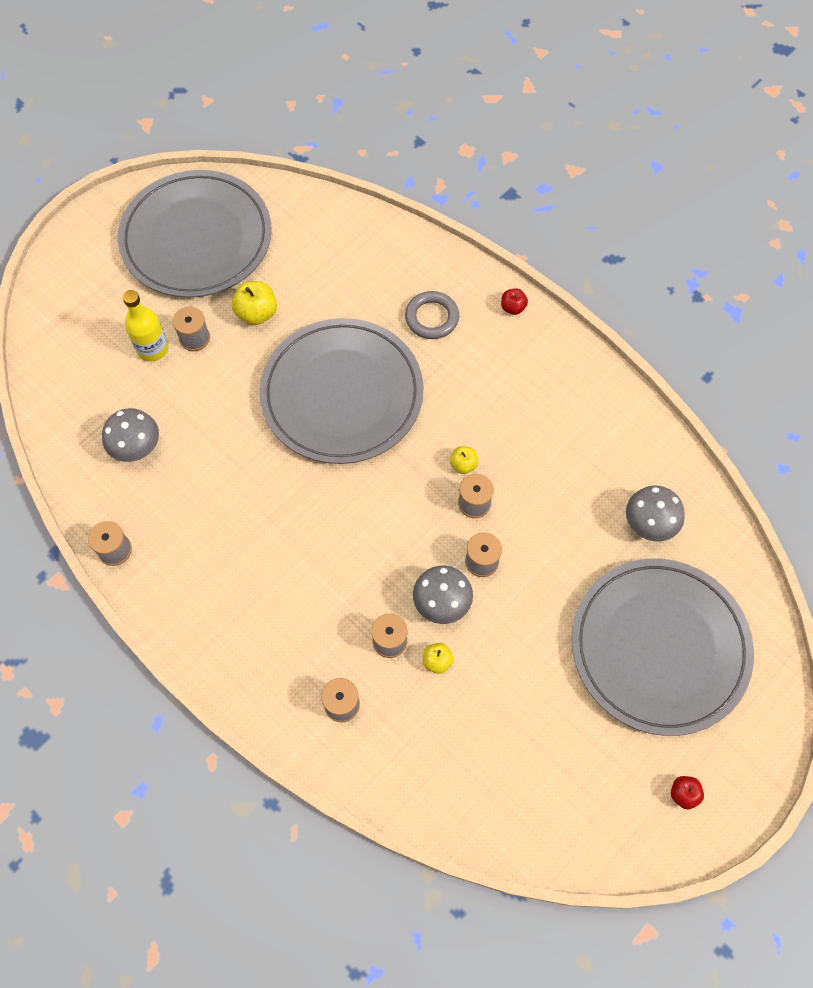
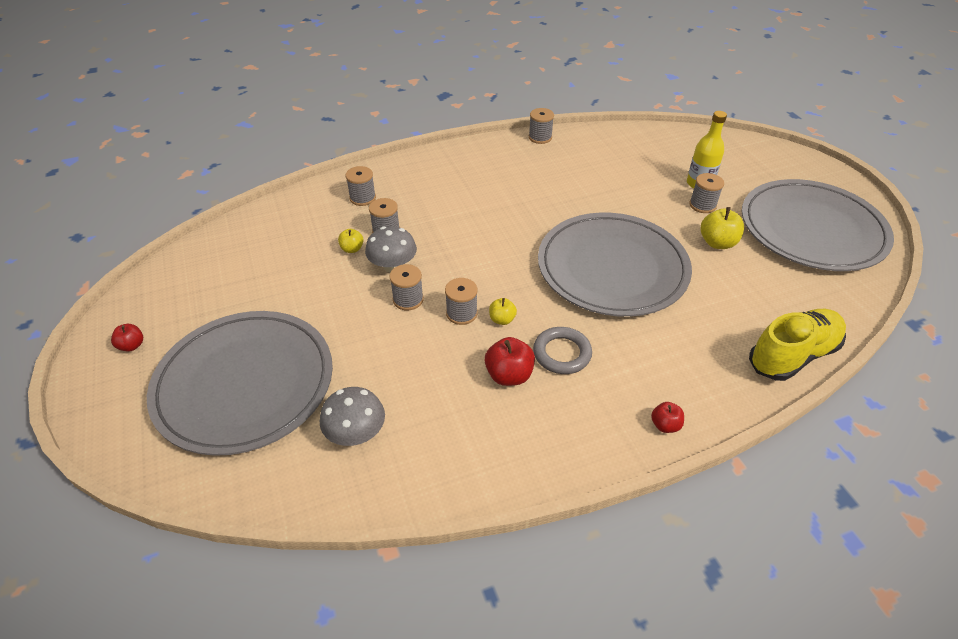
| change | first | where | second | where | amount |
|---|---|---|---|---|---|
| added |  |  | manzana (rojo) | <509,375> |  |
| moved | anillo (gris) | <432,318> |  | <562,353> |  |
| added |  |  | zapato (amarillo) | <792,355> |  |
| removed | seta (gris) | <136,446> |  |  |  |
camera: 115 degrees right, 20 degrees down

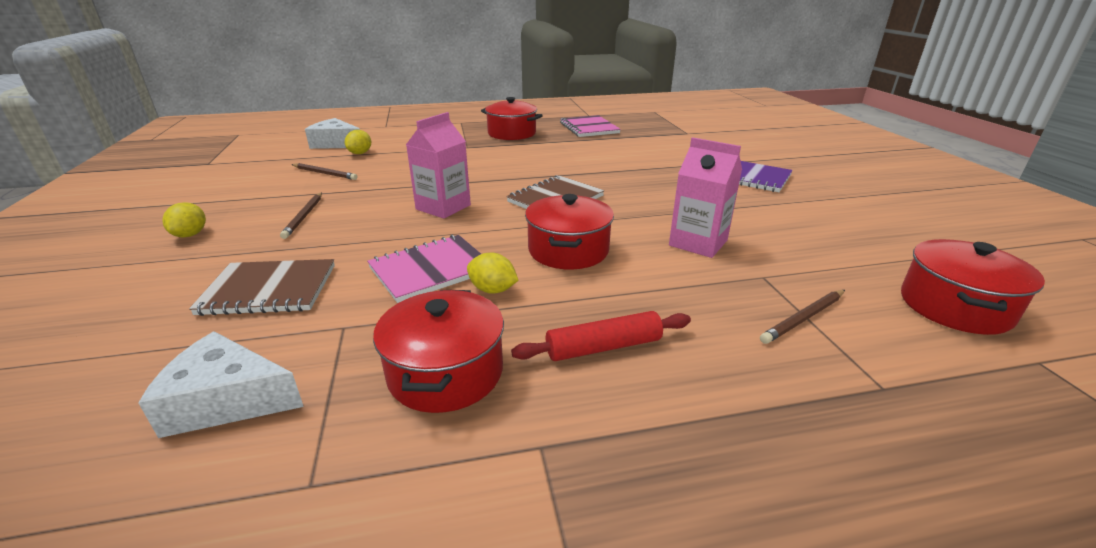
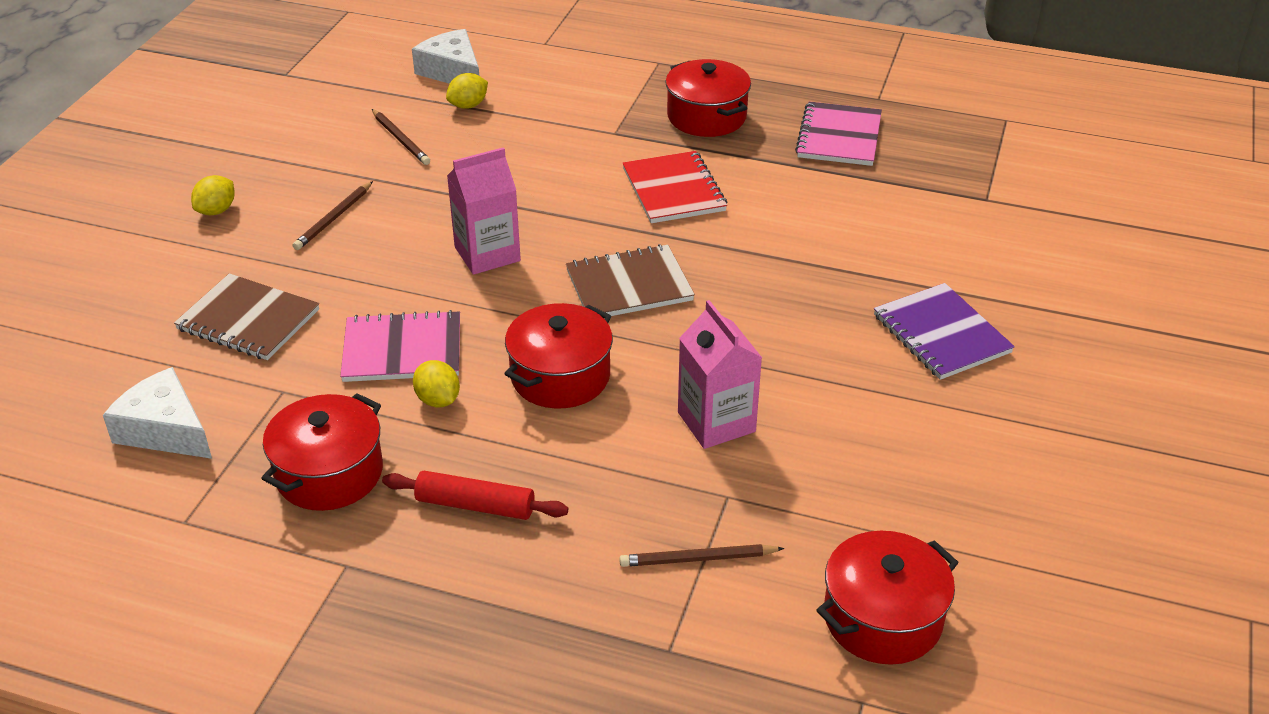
| change | first | where | second | where | amount |
|---|---|---|---|---|---|
| added |  |  | cuaderno (rojo) | <674,190> |  |
camera: 30 degrees right, 10 degrees up

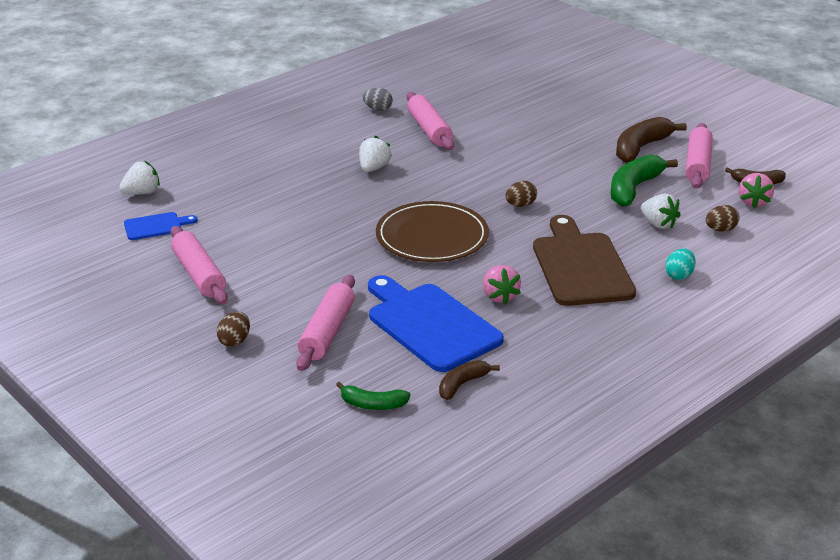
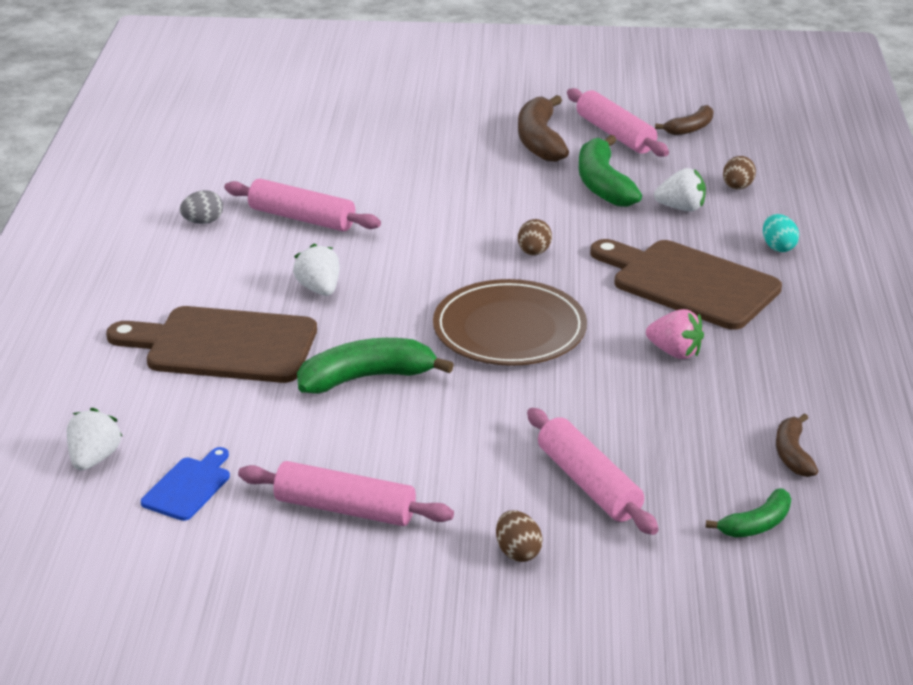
| change | first | where | second | where | amount |
|---|---|---|---|---|---|
| added |  |  | tabla de cortar (marrón) | <224,345> |  |
| added |  |  | plátano (verde) | <366,378> |  |
| removed | tabla de cortar (azul) | <430,325> |  |  |  |
| removed | fresa (rosa) | <753,202> |  |  |  |
camera: 45 degrees left, 0 degrees up

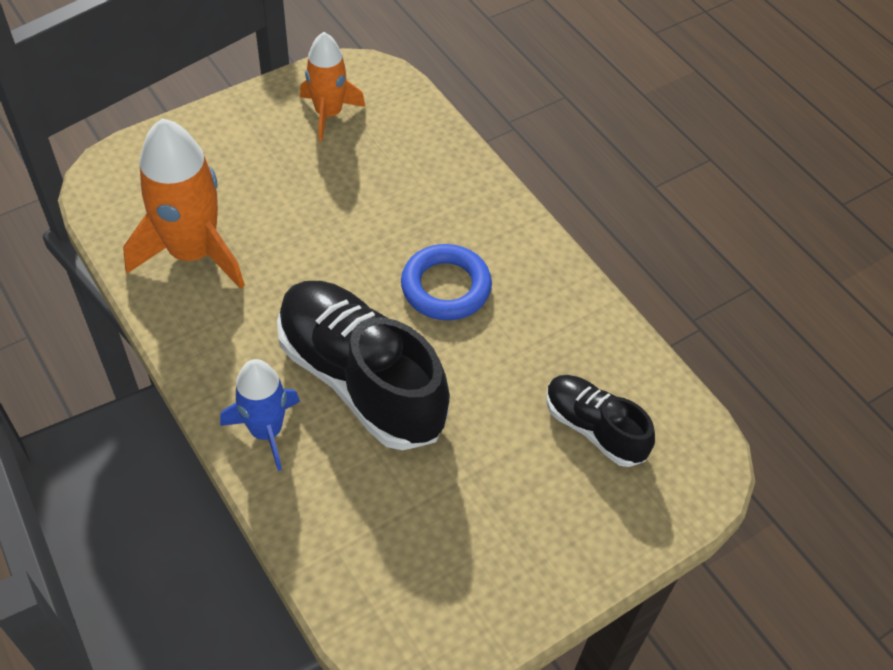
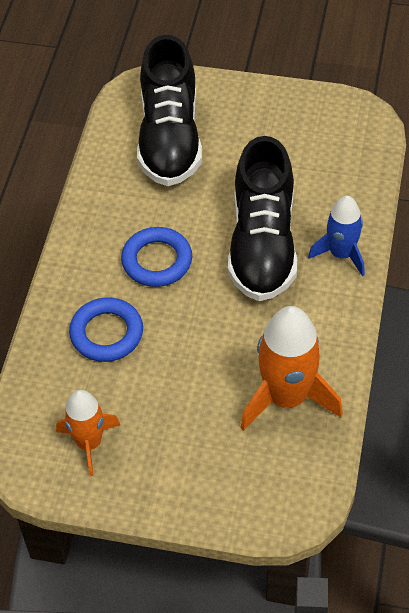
| change | first | where | second | where | amount |
|---|---|---|---|---|---|
| added |  |  | anillo (azul) | <106,333> |  |
| resized | zapato (negro) | <594,428> |  | <170,138> | x1.83 |
camera: 130 degrees left, 0 degrees up

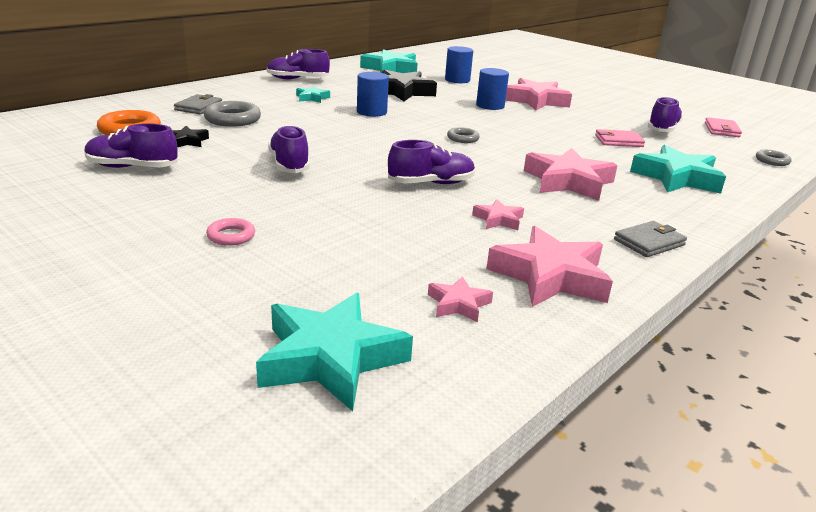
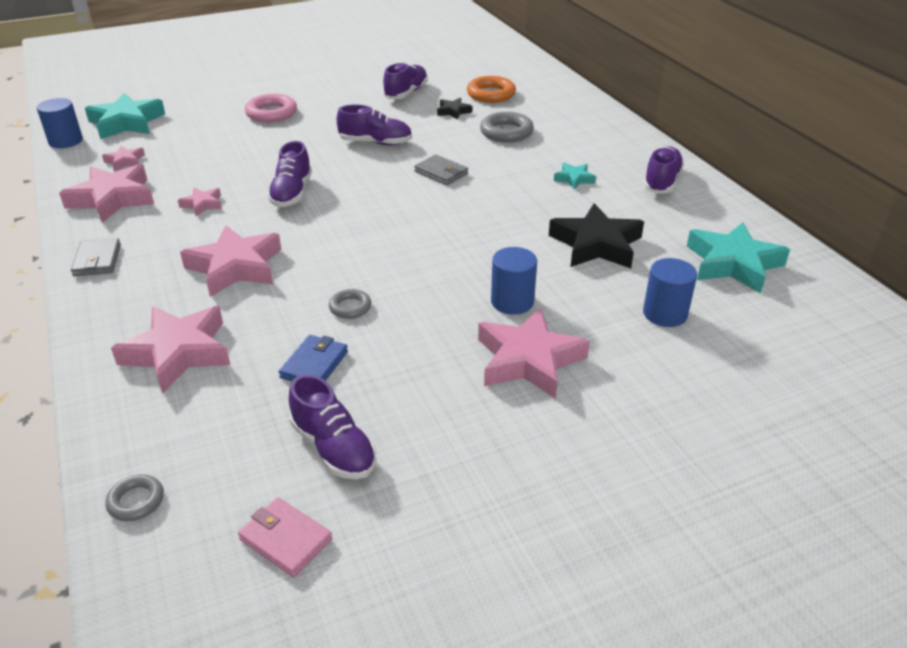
| change | first | where | second | where | amount |
|---|---|---|---|---|---|
| moved | cilindro (azul) | <371,112> |  | <66,141> |  |
| recoloured | estrella (turquesa) | <677,178> | estrella (rosa) | <178,353> |  |
| resized | anillo (rosa) | <231,236> |  | <271,113> | x1.73 |
| recoloured | cartera (rosa) | <618,141> | cartera (azul) | <314,364> |  |
| moved | anillo (gris) | <462,138> |  | <350,307> |  |
| moved | cartera (gris) | <198,107> |  | <441,173> |  |
camera: 115 degrees right, 10 degrees up

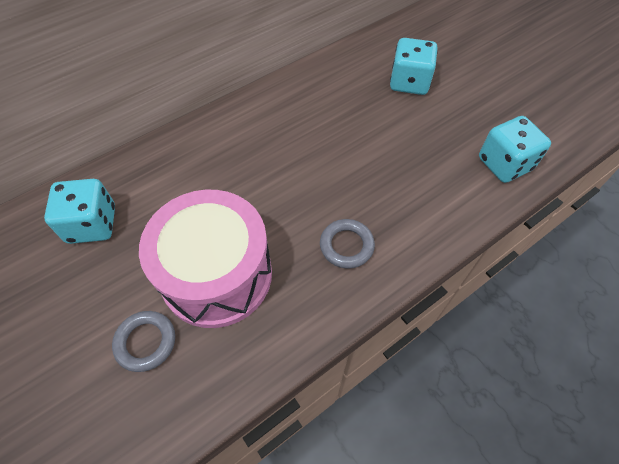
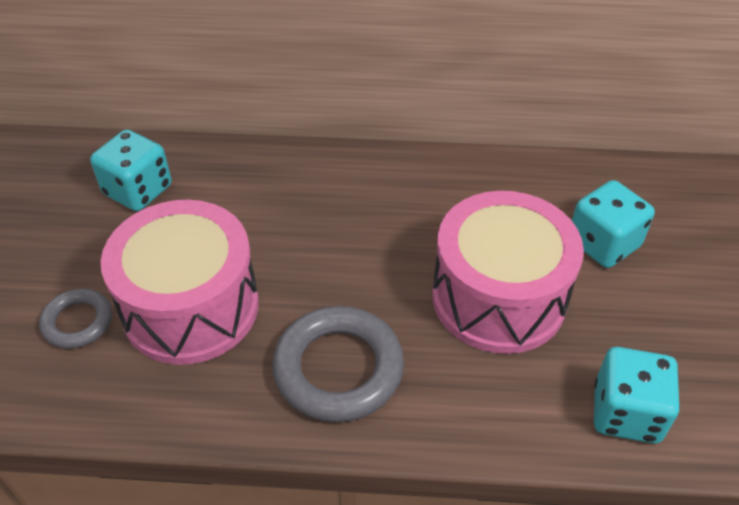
| change | first | where | second | where | amount |
|---|---|---|---|---|---|
| resized | anillo (gris) | <346,246> |  | <338,369> | x1.77 |
| added |  |  | tambor (rosa) | <498,297> |  |
camera: 40 degrees right, 10 degrees down

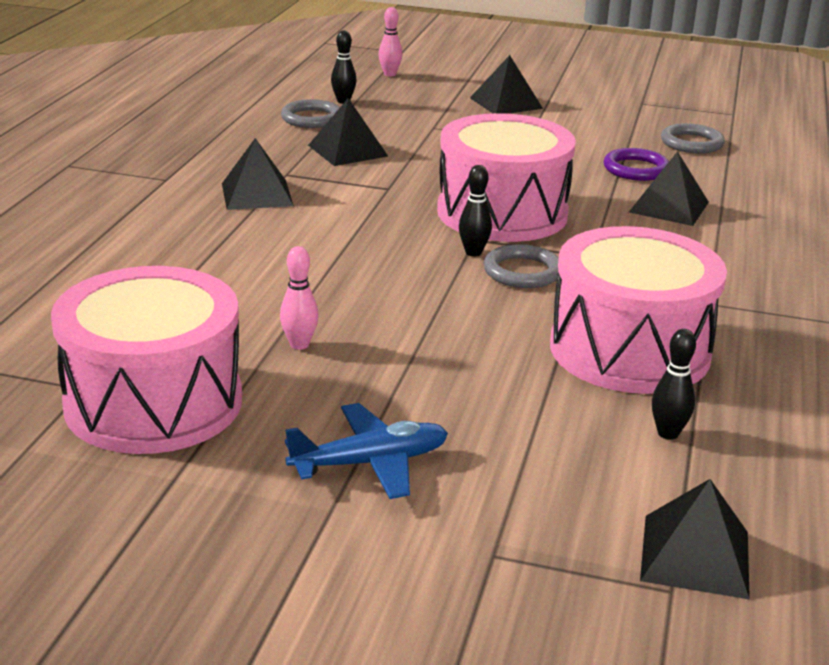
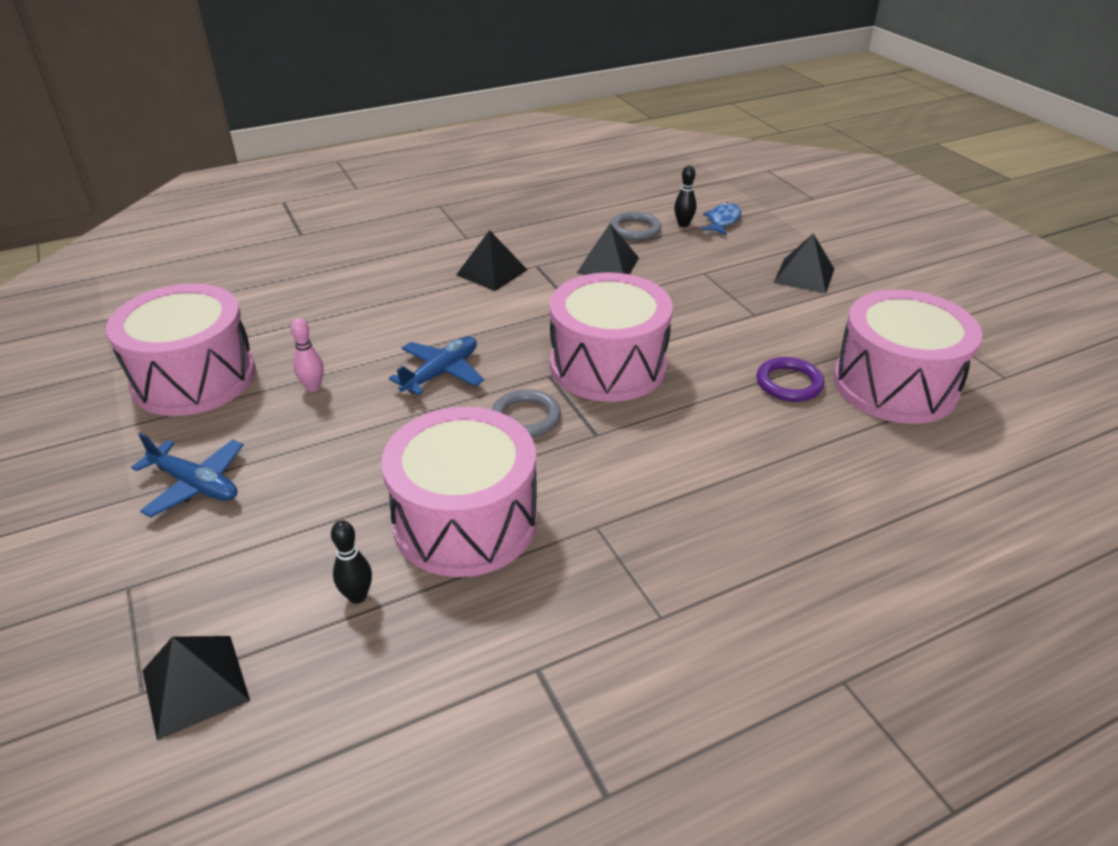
| change | first | where | second | where | amount |
|---|---|---|---|---|---|
| added |  |  | avión (azul) | <441,373> |  |
| added |  |  | pez (azul) | <722,221> |  |
| replaced | anillo (gris) | <691,143> | tambor (rosa) | <894,385> |  |
| removed | bolo (rosa) | <390,74> |  |  |  |
| removed | bolo (negro) | <473,252> |  |  |  |
| removed | pirámide (negro) | <669,207> |  |  |  |
camera: 50 degrees right, 10 degrees up

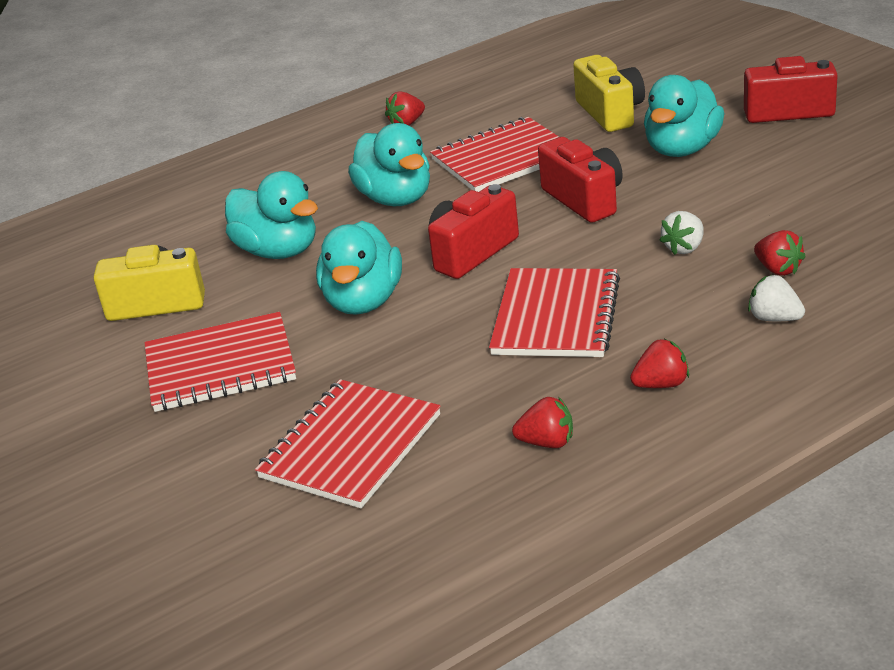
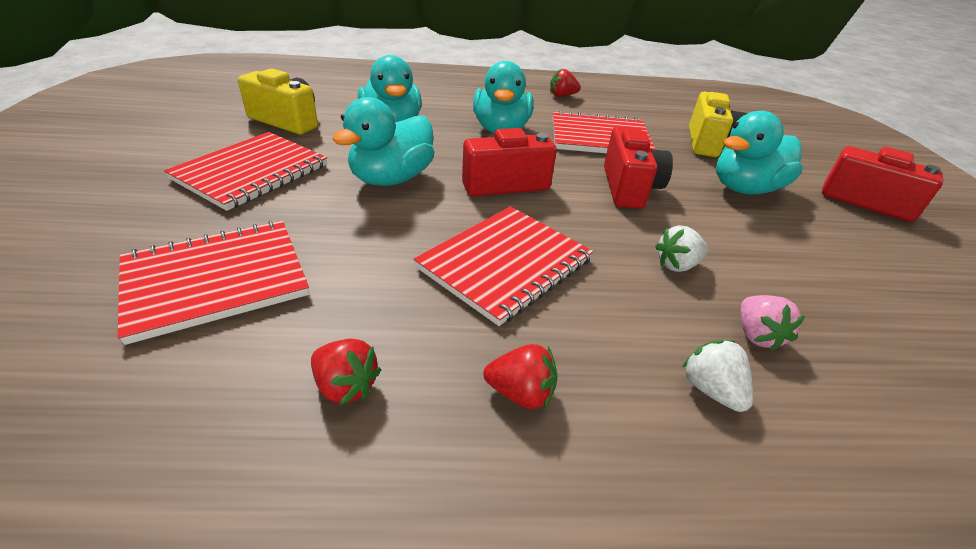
| change | first | where | second | where | amount |
|---|---|---|---|---|---|
| turned | cuaderno (rojo) | <220,366> |  | <251,172> | 75 degrees counterclockwise |
| recoloured | fresa (rojo) | <778,269> | fresa (rosa) | <756,335> |  |
camera: 25 degrees right, 5 degrees up

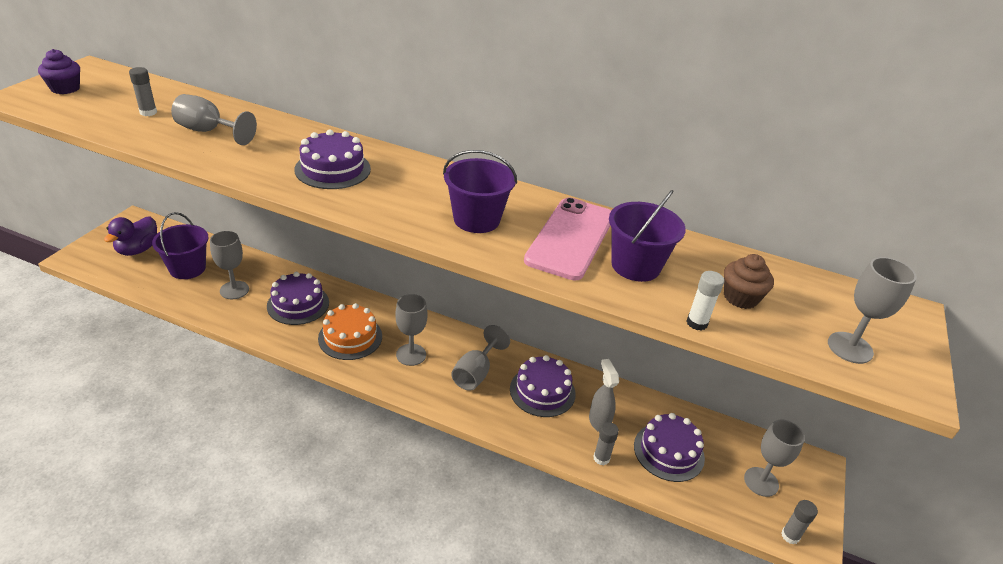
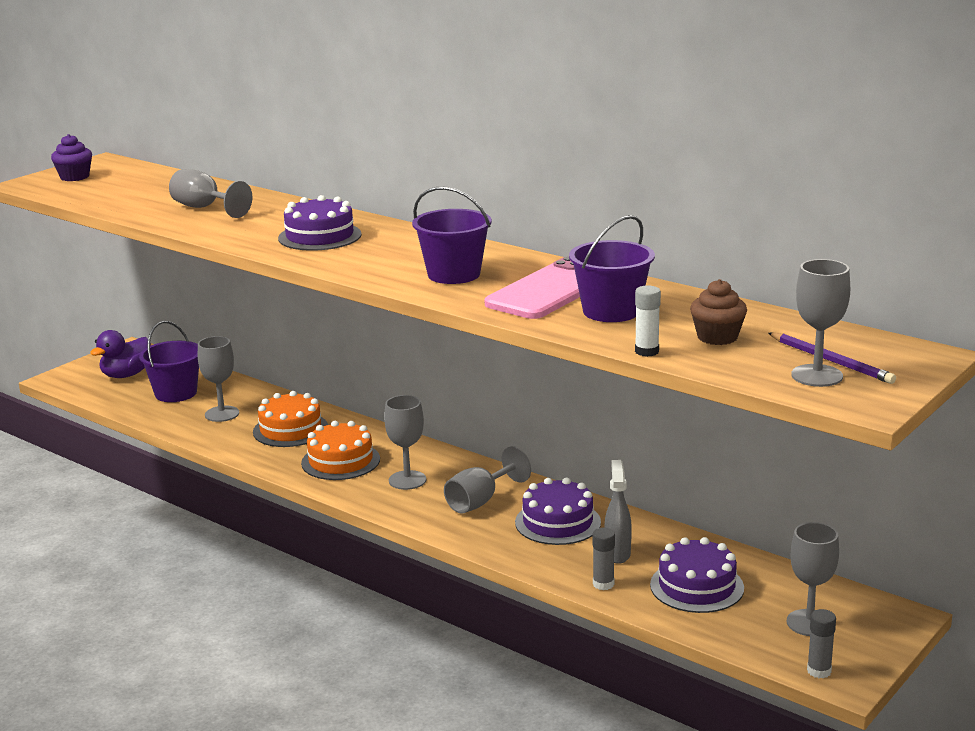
| change | first | where | second | where | amount |
|---|---|---|---|---|---|
| recoloured | tarta (morado) | <298,304> | tarta (naranja) | <290,429> |  |
| added |  |  | lápiz (morado) | <831,361> |  |
| removed | barra de pegamento (gris) | <148,112> |  |  |  |
camera: 20 degrees right, 15 degrees down

